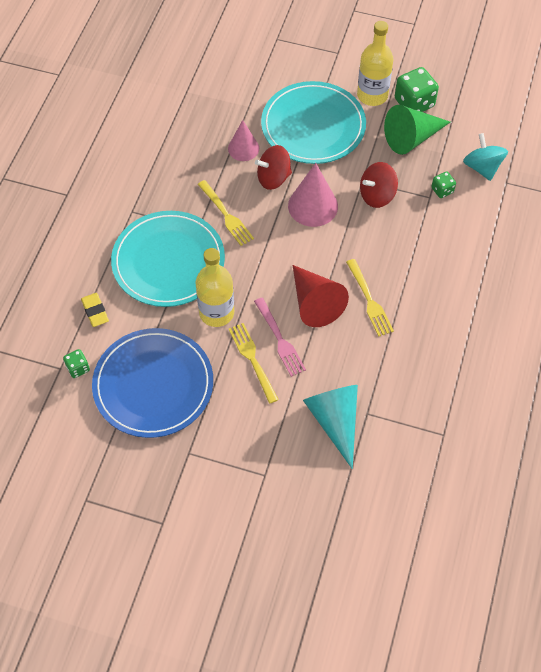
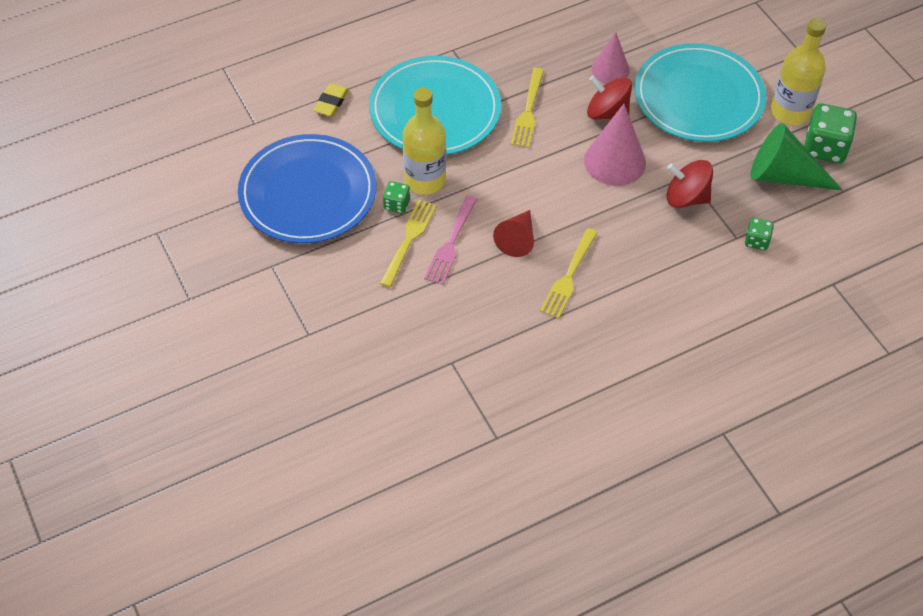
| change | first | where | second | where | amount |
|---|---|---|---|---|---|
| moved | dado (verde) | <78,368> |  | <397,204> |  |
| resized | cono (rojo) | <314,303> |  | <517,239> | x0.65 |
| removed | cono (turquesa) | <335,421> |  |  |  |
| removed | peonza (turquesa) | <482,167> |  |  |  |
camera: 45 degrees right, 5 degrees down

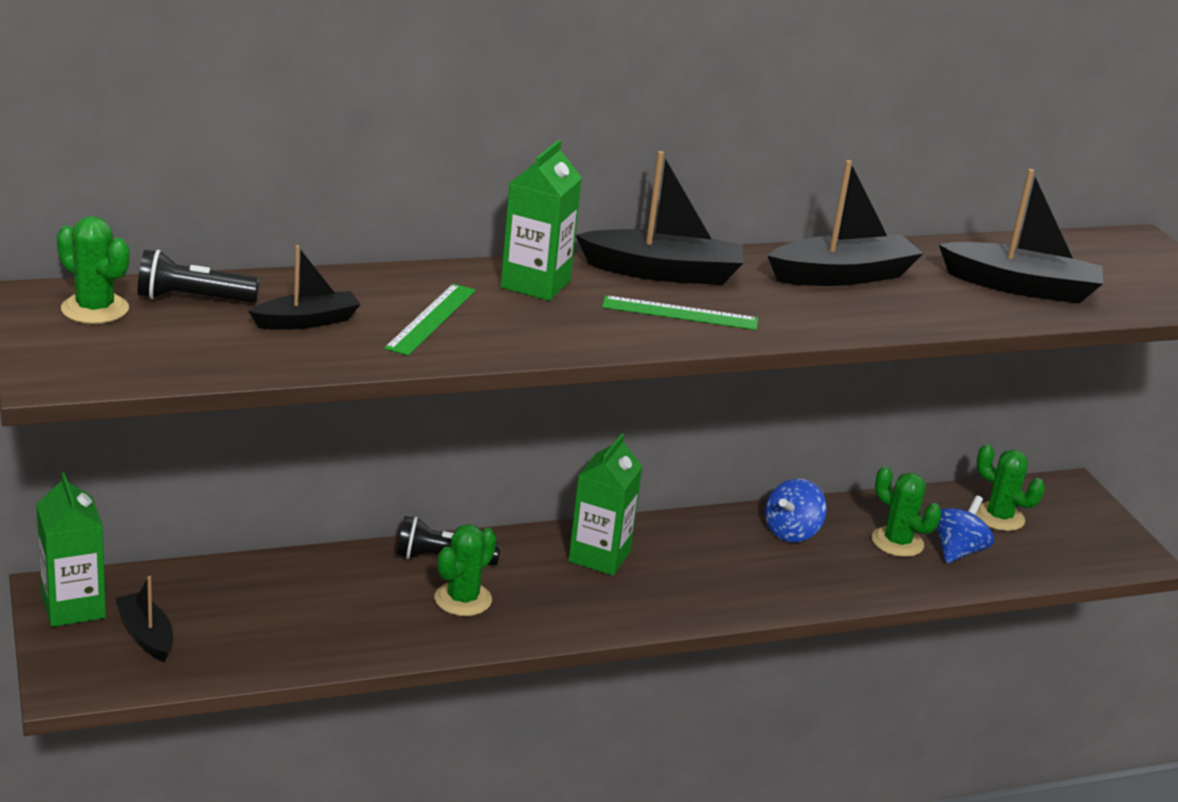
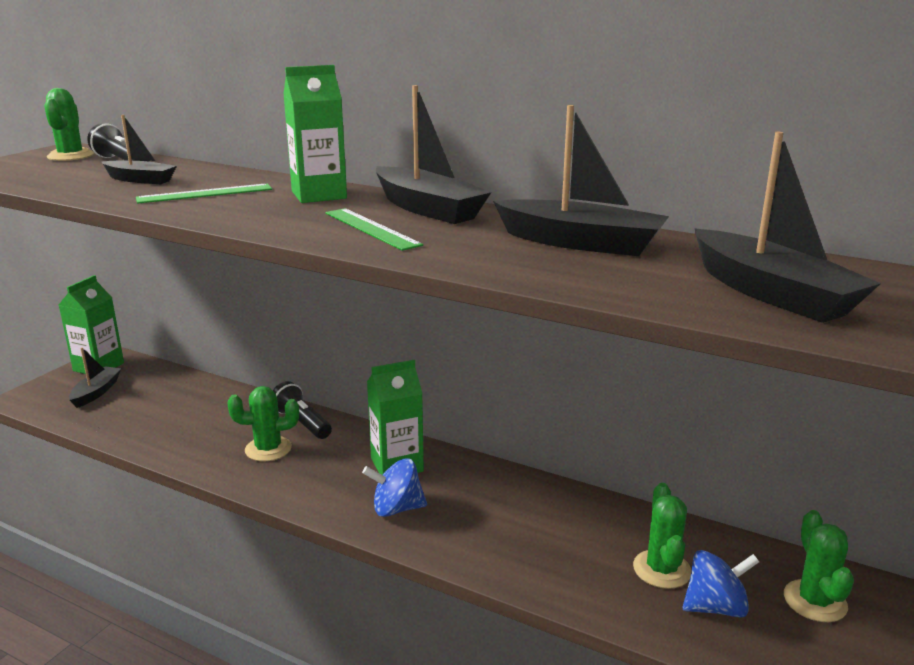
| change | first | where | second | where | amount |
|---|---|---|---|---|---|
| moved | peonza (azul) | <792,532> |  | <396,508> |  |
camera: 50 degrees right, 5 degrees down

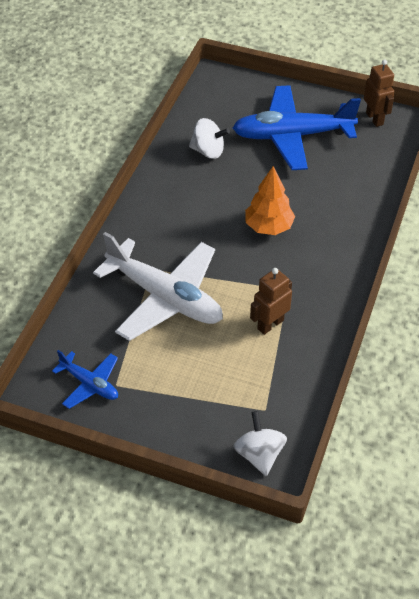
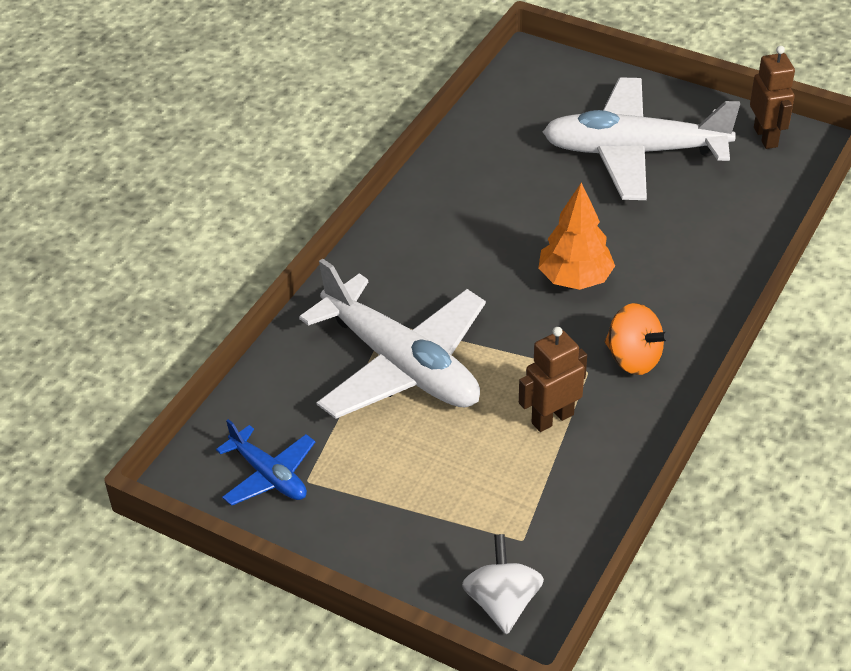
| change | first | where | second | where | amount |
|---|---|---|---|---|---|
| recoloured | avión (azul) | <292,136> | avión (blanco) | <634,152> |  |
| added |  |  | peonza (naranja) | <633,358> |  |
| removed | peonza (blanco) | <208,151> |  |  |  |
camera: 10 degrees right, 5 degrees down

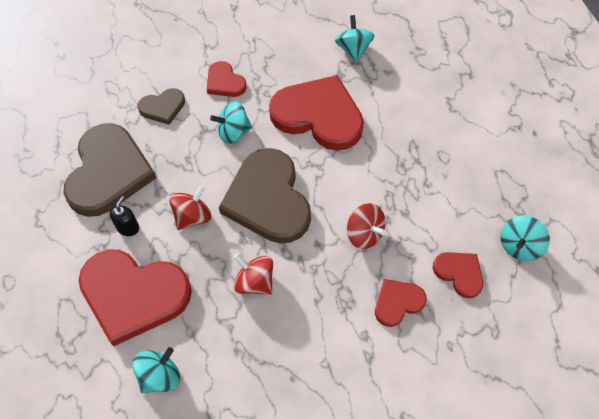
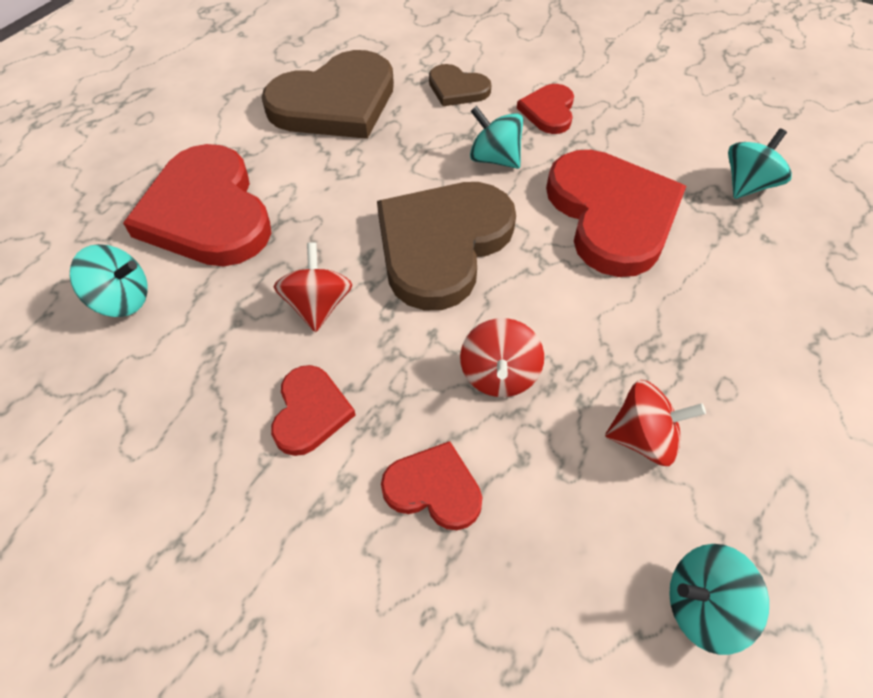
| change | first | where | second | where | amount |
|---|---|---|---|---|---|
| moved | corazón (rojo) | <459,273> |  | <310,412> |  |
| moved | peonza (rojo) | <192,217> |  | <643,438> |  |
| removed | dispensador de jabón (negro) | <128,227> |  |  |  |
camera: 50 degrees right, 5 degrees down

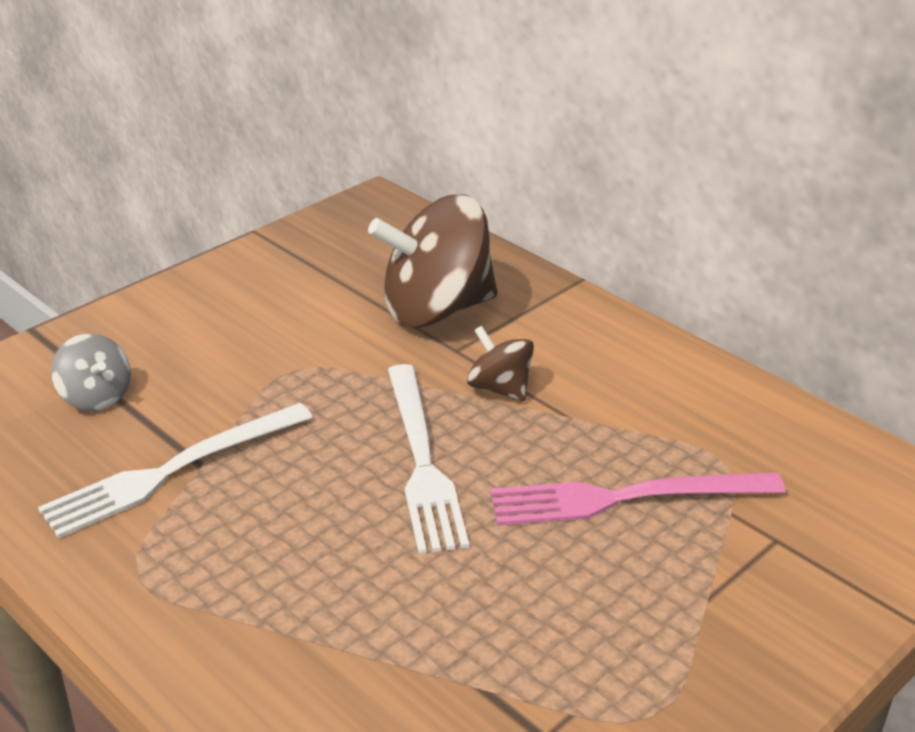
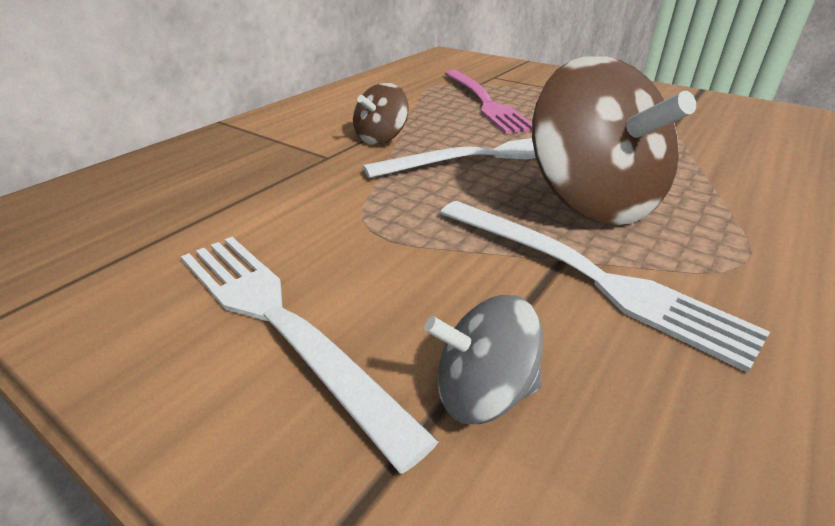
| change | first | where | second | where | amount |
|---|---|---|---|---|---|
| added |  |  | tenedor (blanco) | <281,322> |  |
| turned | peonza (gris) | <96,397> |  | <483,392> | 135 degrees counterclockwise |
| moved | peonza (marrón) | <436,309> |  | <592,201> |  |
camera: 100 degrees left, 0 degrees up

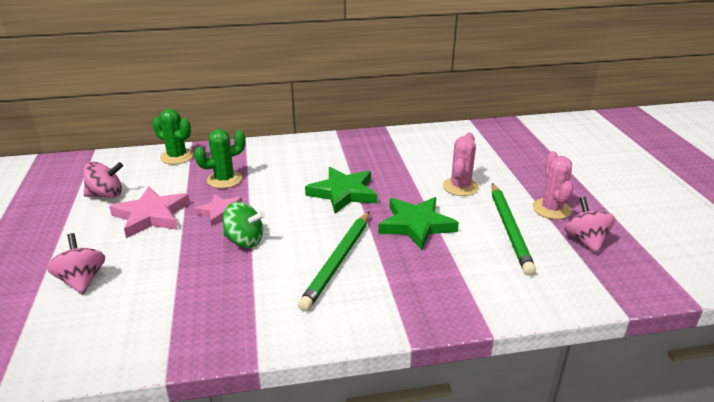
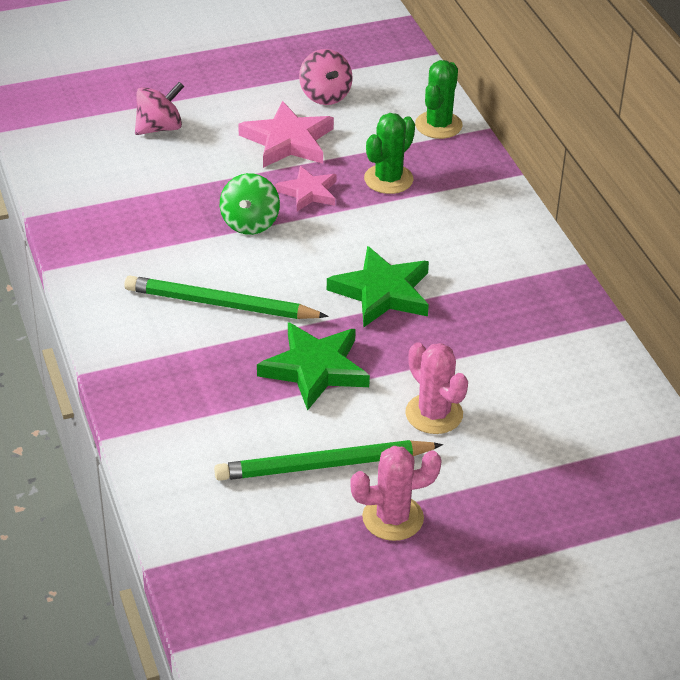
| change | first | where | second | where | amount |
|---|---|---|---|---|---|
| turned | cactus (verde) | <224,179> |  | <388,179> | 75 degrees clockwise |
| turned | cactus (rosa) | <460,187> |  | <434,414> | 45 degrees clockwise |
| removed | peonza (rosa) | <585,241> |  |  |  |
camera: 80 degrees right, 10 degrees up

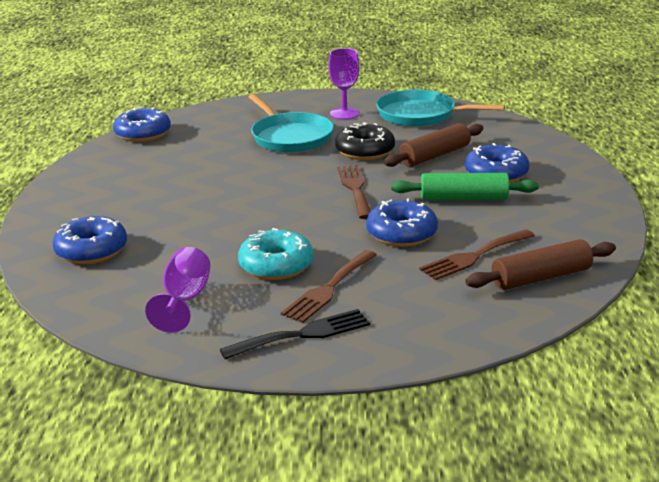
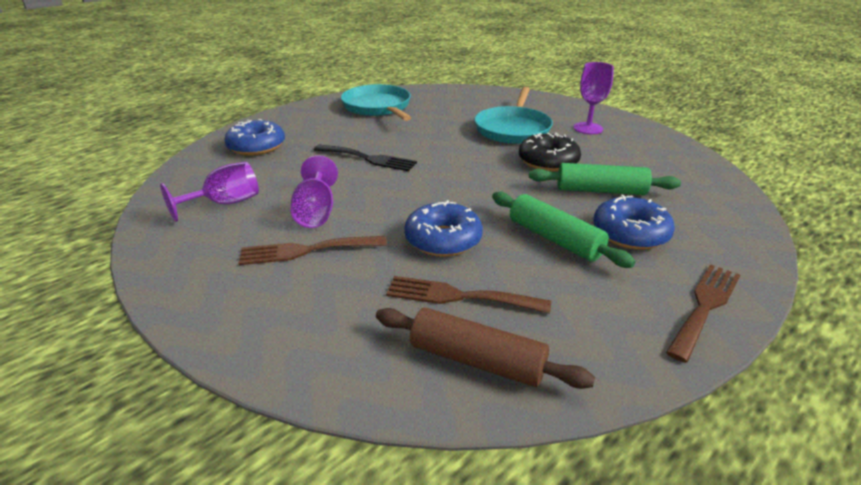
| change | first | where | second | where | amount |
|---|---|---|---|---|---|
| replaced | rosquilla (turquesa) | <276,265> | copa (morado) | <316,212> |  |
| moved | tenedor (negro) | <303,334> |  | <369,159> |  |
| moved | sartén (turquesa) | <420,115> |  | <378,107> |  |
| recoloured | rodillo (marrón) | <434,156> | rodillo (verde) | <600,191> |  |
| moved | tenedor (marrón) | <355,189> |  | <705,306> |  |
| removed | rosquilla (azul) | <143,134> |  |  |  |
camera: 45 degrees right, 5 degrees up

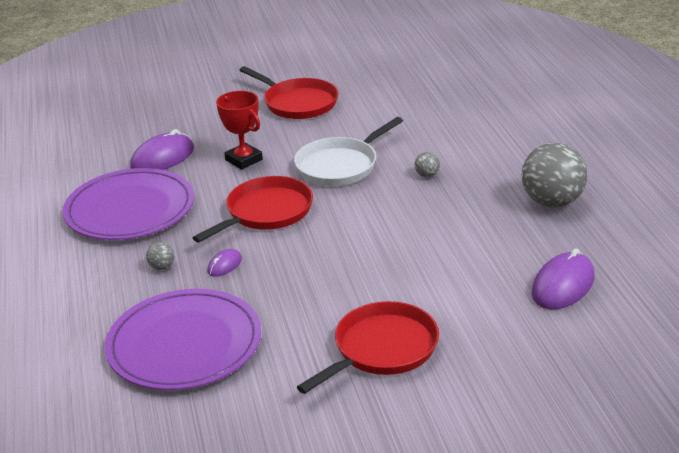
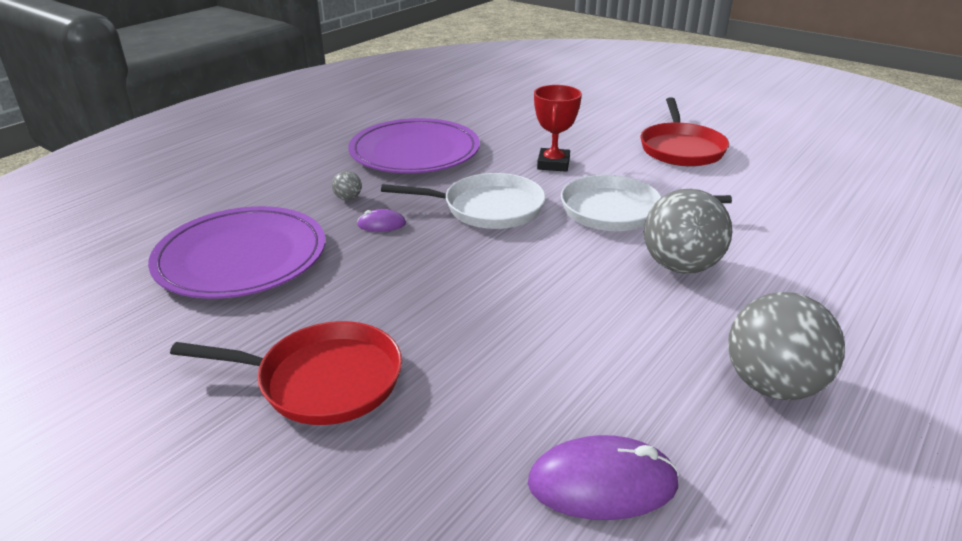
| change | first | where | second | where | amount |
|---|---|---|---|---|---|
| recoloured | sartén (rojo) | <266,212> | sartén (blanco) | <488,208> |  |
| resized | pelota (gris) | <427,175> |  | <680,266> | x2.42 |
| removed | ratón (morado) | <162,158> |  |  |  |
camera: 50 degrees right, 0 degrees up

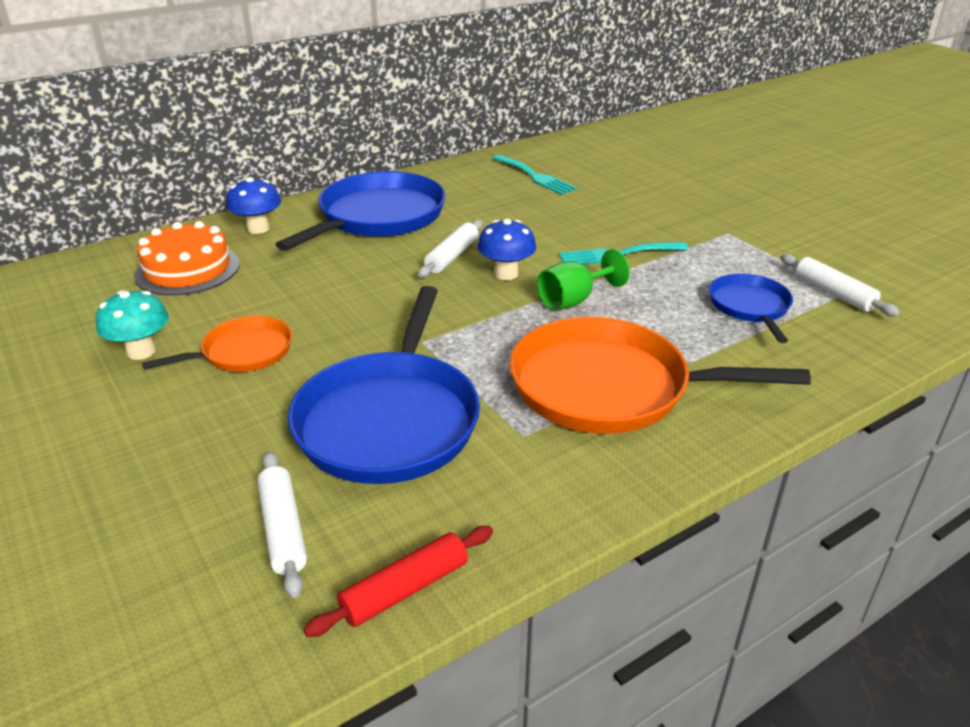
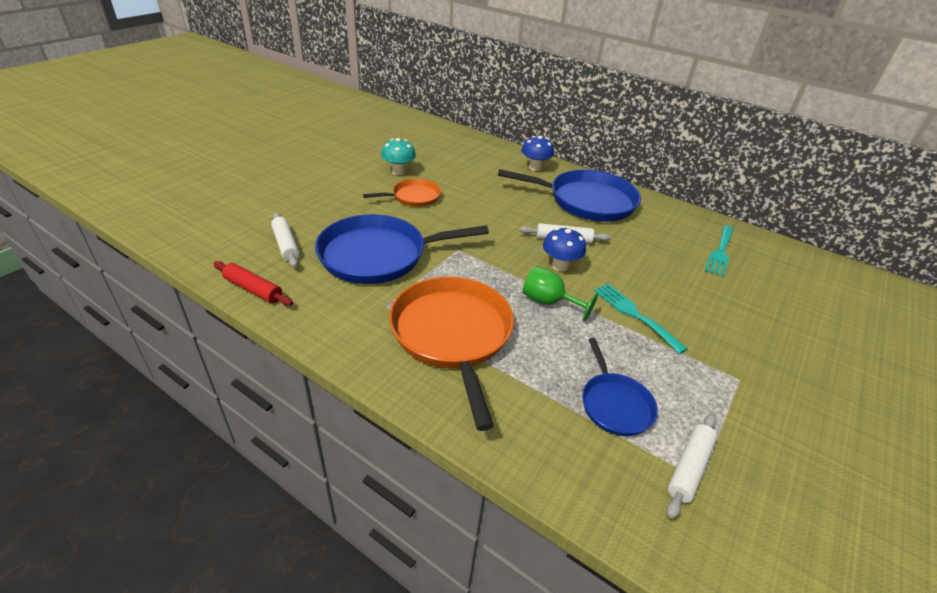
| change | first | where | second | where | amount |
|---|---|---|---|---|---|
| turned | rodillo (blanco) | <283,529> |  | <286,245> | 75 degrees counterclockwise |
| turned | sartén (naranja) | <243,352> |  | <413,197> | 60 degrees counterclockwise |
| turned | sartén (azul) | <750,307> |  | <614,404> | 105 degrees clockwise |
| removed | tarta (naranja) | <187,269> |  |  |  |
camera: 65 degrees right, 5 degrees up

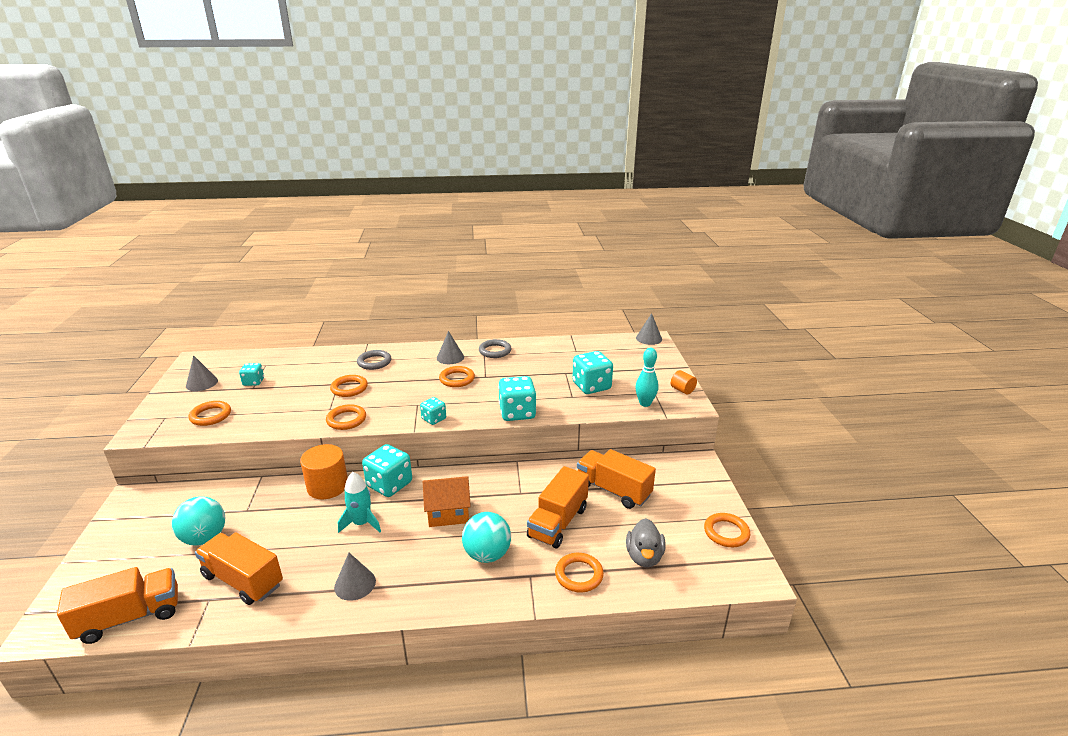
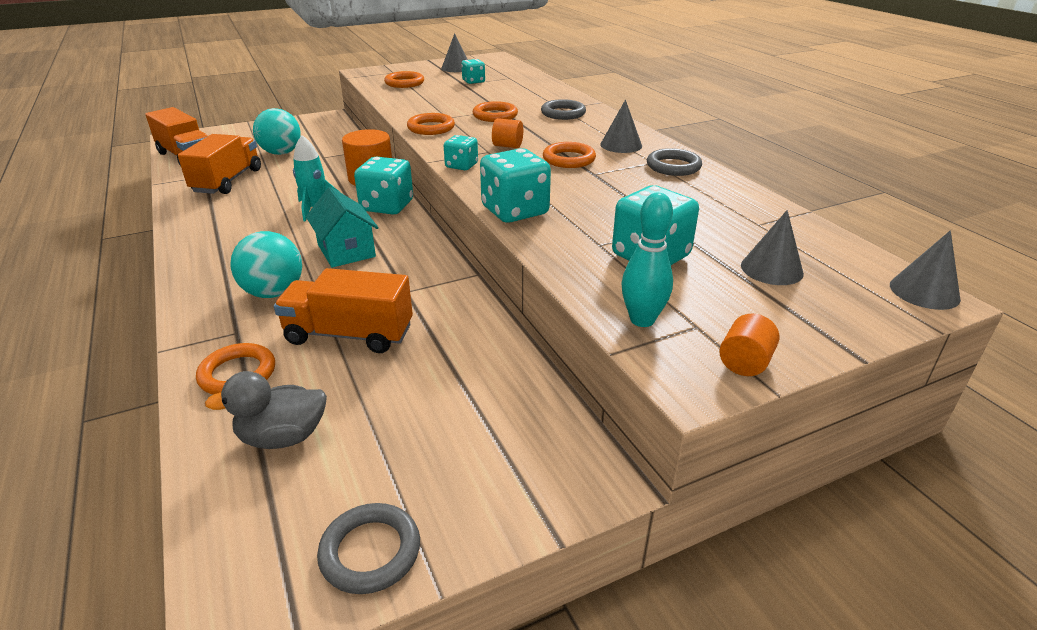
| change | first | where | second | where | amount |
|---|---|---|---|---|---|
| recoloured | casa (naranja) | <448,513> | casa (turquesa) | <346,251> |  |
| recoloured | anillo (naranja) | <726,532> | anillo (gris) | <370,552> |  |
| added |  |  | cilindro (naranja) | <507,146> |  |
| moved | cono (gris) | <355,584> |  | <771,269> |  |
| removed | camión (naranja) | <613,490> |  |  |  |
camera: 70 degrees right, 5 degrees up

